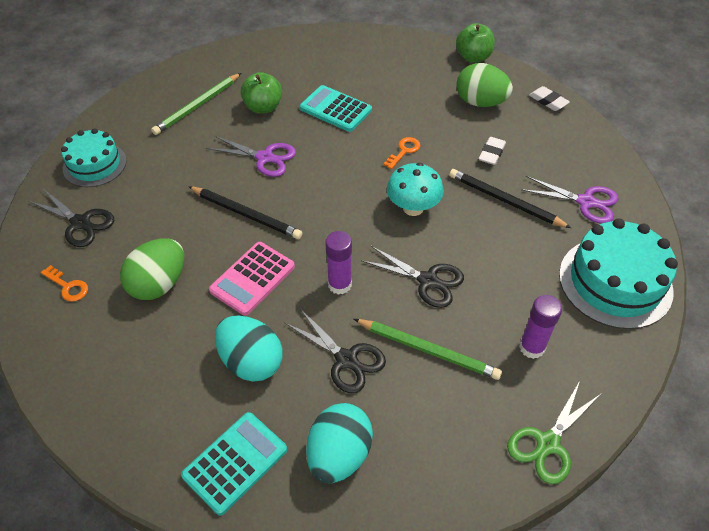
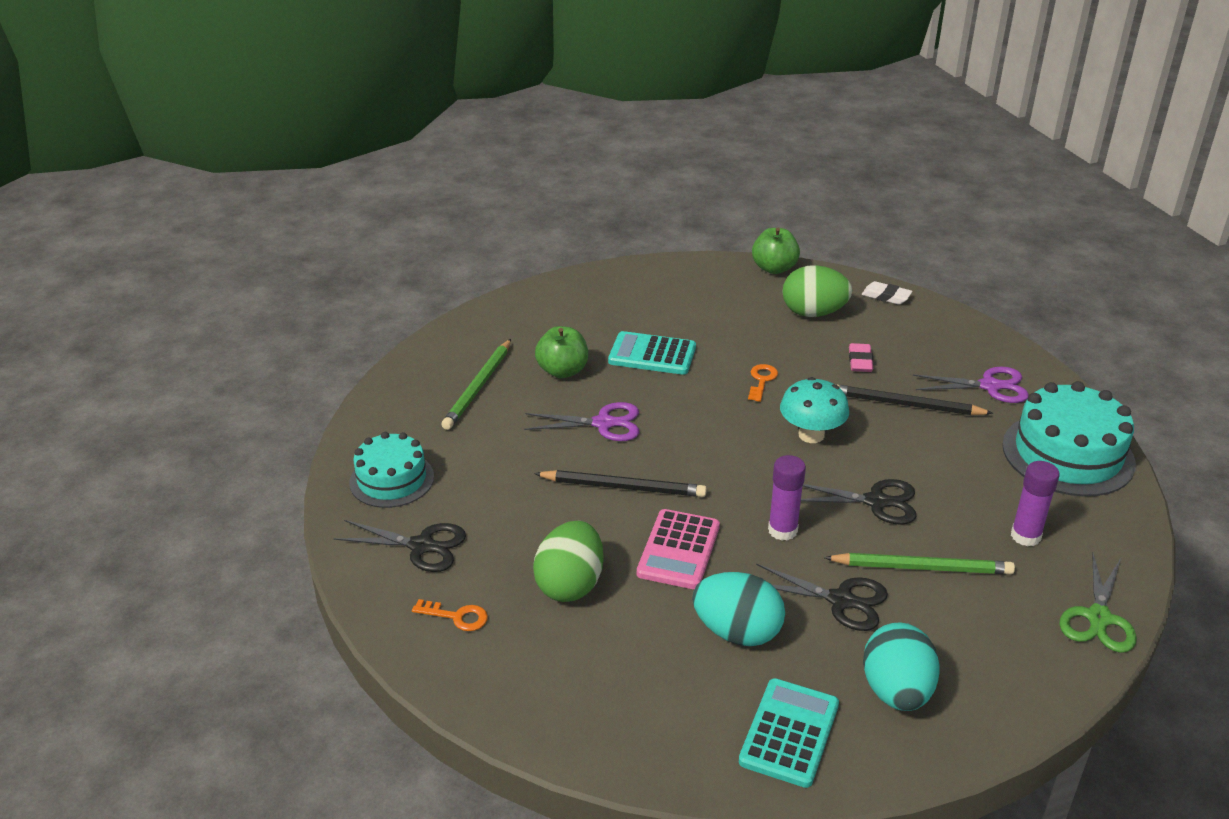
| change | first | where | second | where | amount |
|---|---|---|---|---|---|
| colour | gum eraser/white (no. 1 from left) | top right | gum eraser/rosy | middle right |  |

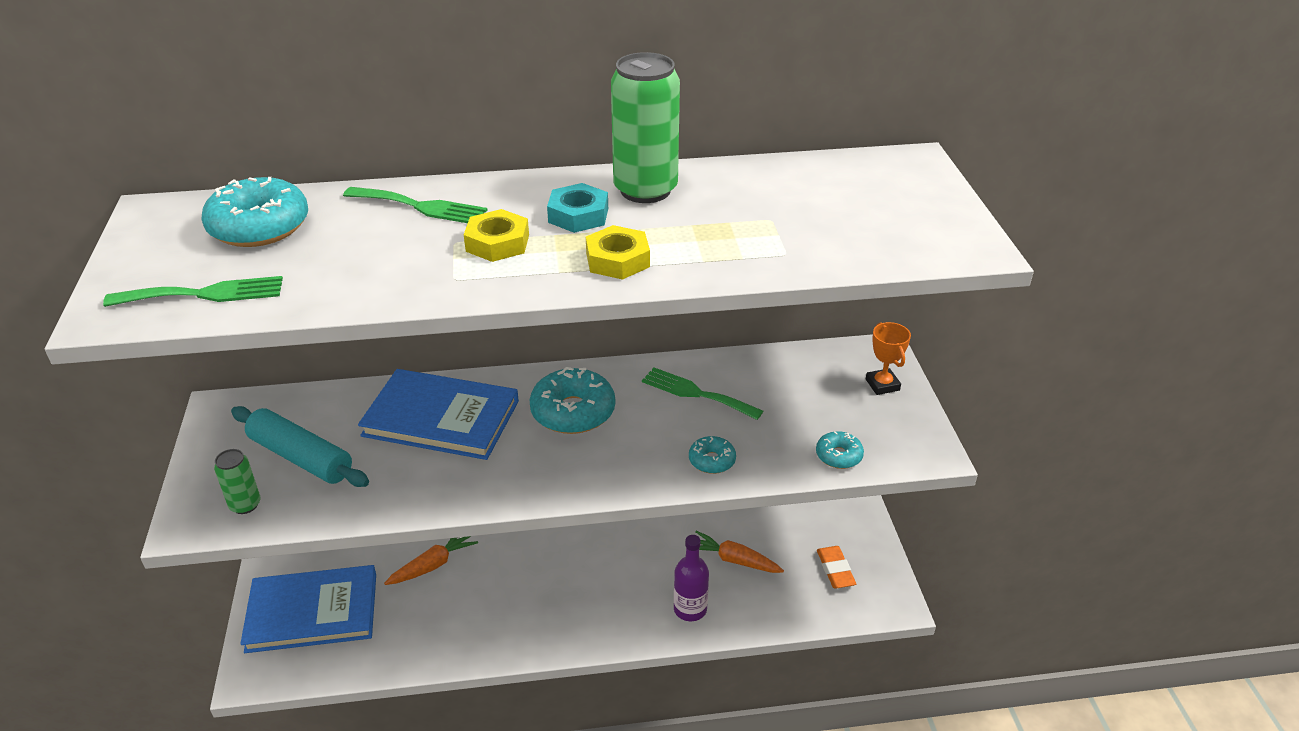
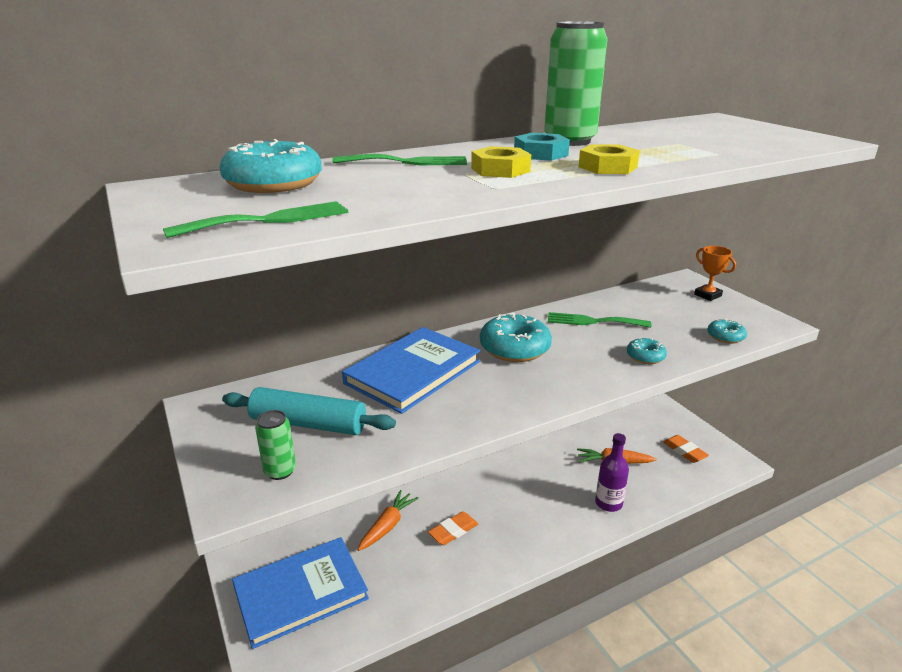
| change | first | where | second | where | amount |
|---|---|---|---|---|---|
| spun | hardback/cobalt (no. 2 from left) | centre |  | centre | 45 degrees counterclockwise |
| appeared |  |  | gum eraser/bright orange (no. 1 from left) | bottom centre |  |

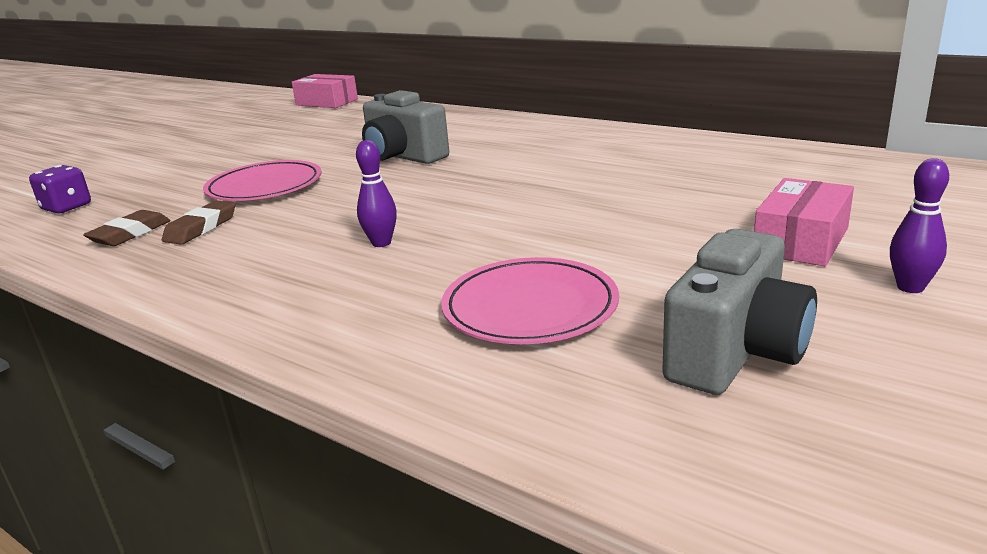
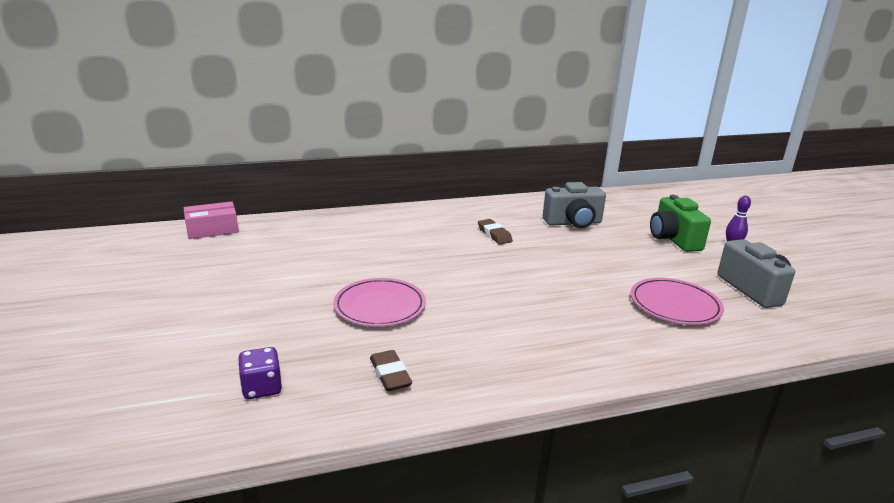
| change | first | where | second | where | amount |
|---|---|---|---|---|---|
| relocated | gum eraser/russet (no. 2 from left) | middle left |  | centre |  |
| relocated | compact camera/ash-grey (no. 1 from left) | top centre |  | centre |  |
| exchanged | parcel/rosy (no. 2 from left) | middle right | compact camera/green | middle right |  |
| missing | bowling pin/violet (no. 1 from left) | centre |  |  |  |

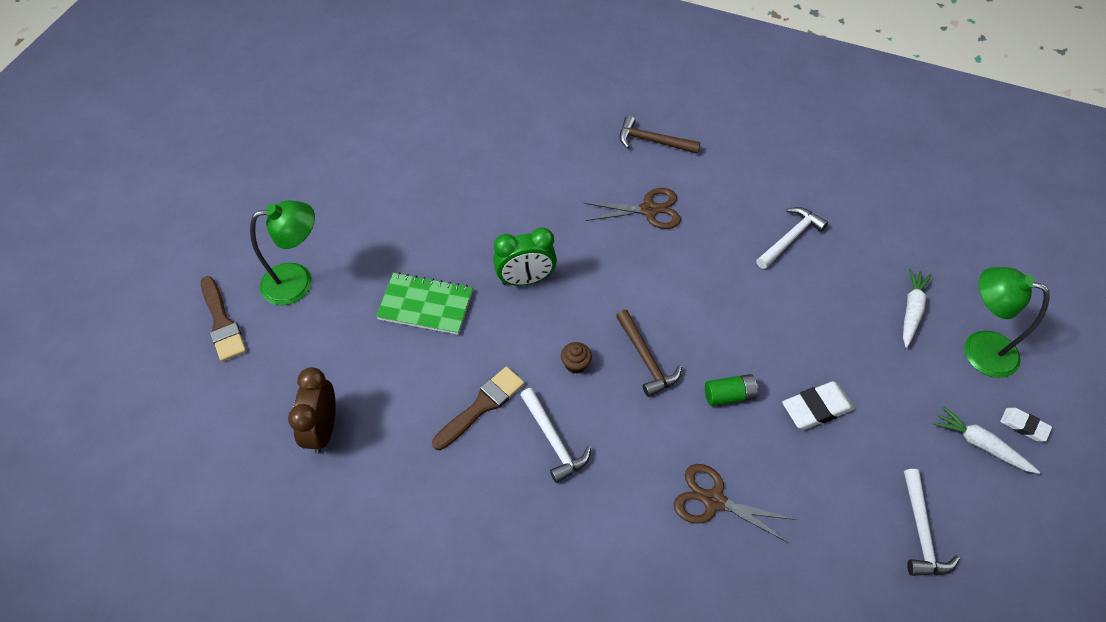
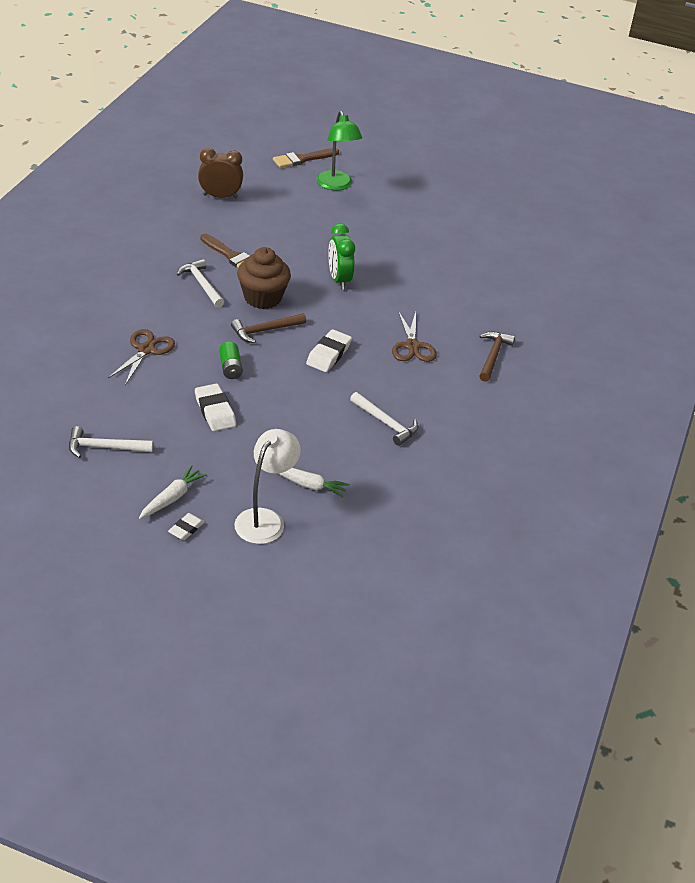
| change | first | where | second | where | amount |
|---|---|---|---|---|---|
| spun | claw hammer/white (no. 1 from left in the first image) | bottom centre | claw hammer/white (no. 2 from left) | top left | 90 degrees clockwise |
| colour | desk lamp/green (no. 2 from left) | middle right | desk lamp/white | centre |  |
| size | fairy cake/russet | centre |  | top centre | x2.30 |
| appeared |  |  | gum eraser/white (no. 3 from left) | centre |  |
| missing | exercise book/green | centre |  |  |  |

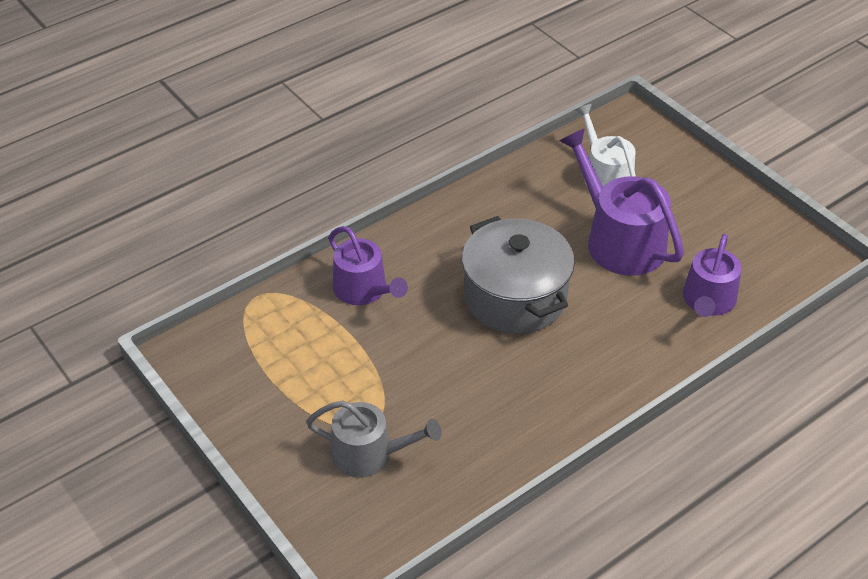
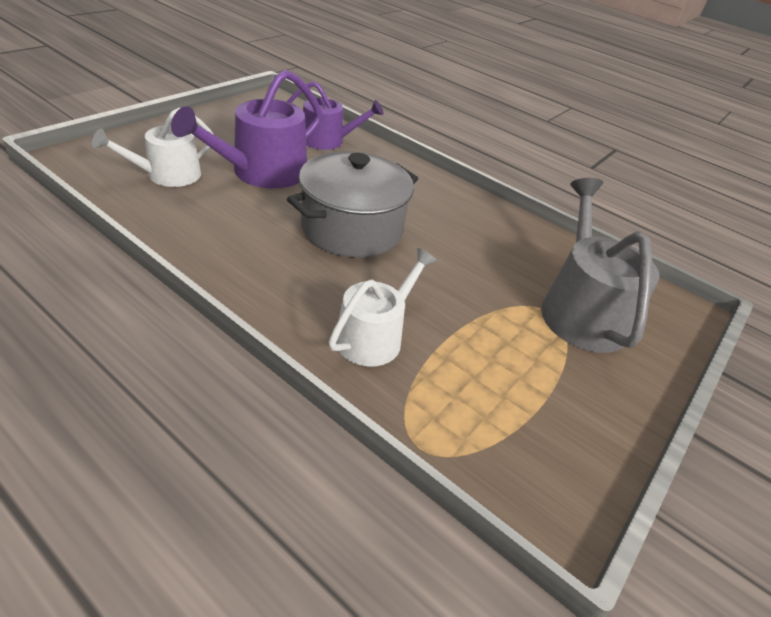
| change | first | where | second | where | amount |
|---|---|---|---|---|---|
| colour | sprinkling can/violet (no. 1 from left) | centre | sprinkling can/white (no. 2 from left) | centre |  |
| size | sprinkling can/ash-grey | bottom centre |  | middle right | x1.52 |

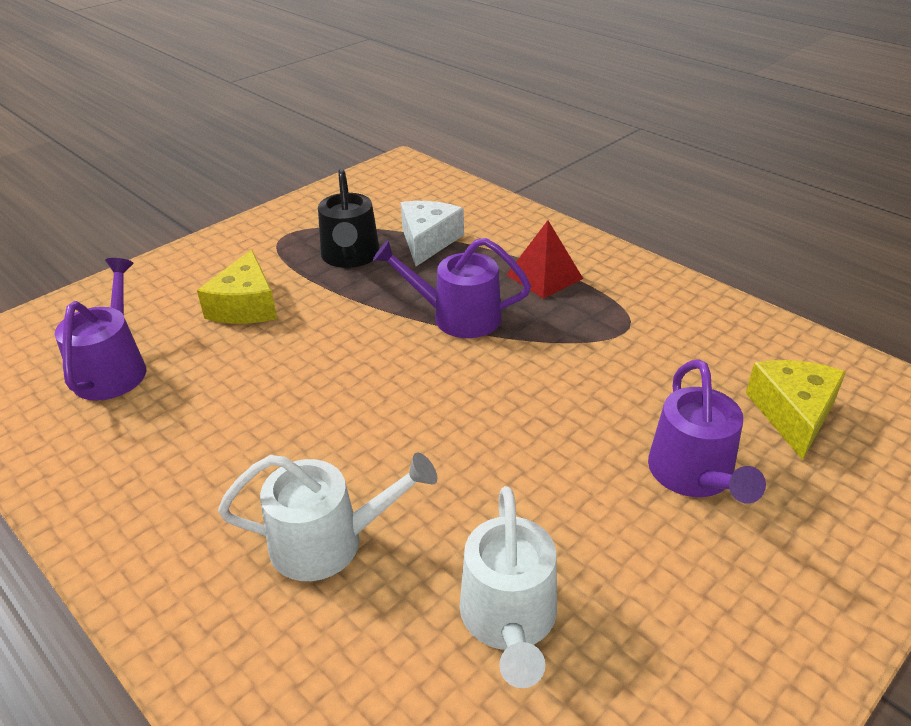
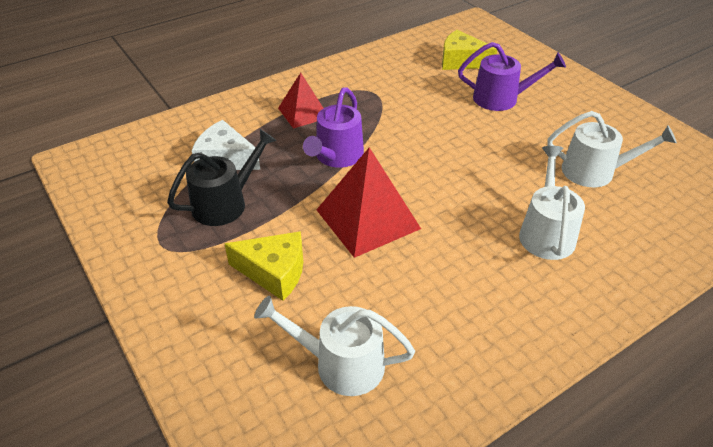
| change | first | where | second | where | amount |
|---|---|---|---|---|---|
| spun | sprinkling can/ebony | top centre |  | middle left | 45 degrees counterclockwise |
| colour | sprinkling can/violet (no. 1 from left) | middle left | sprinkling can/white (no. 1 from left) | bottom centre |  |
| appeared |  |  | pyramid shape/crimson (no. 2 from left) | centre |  |

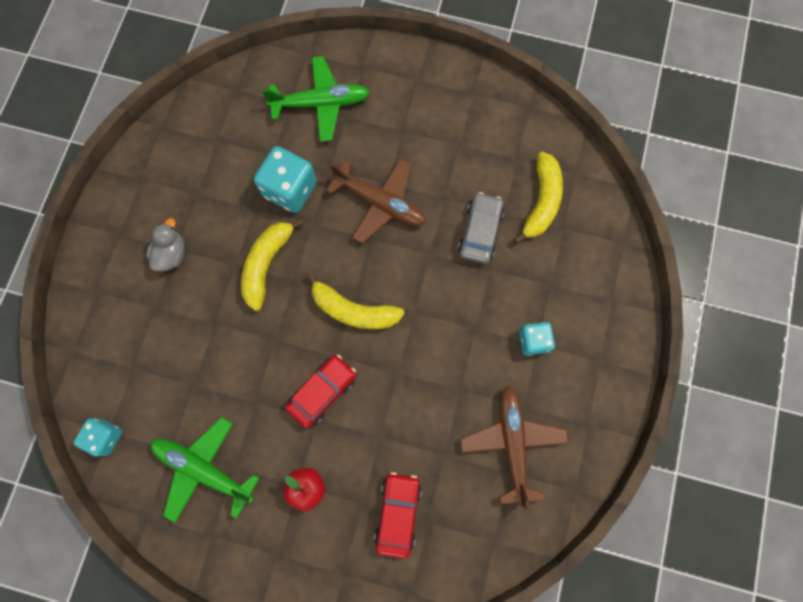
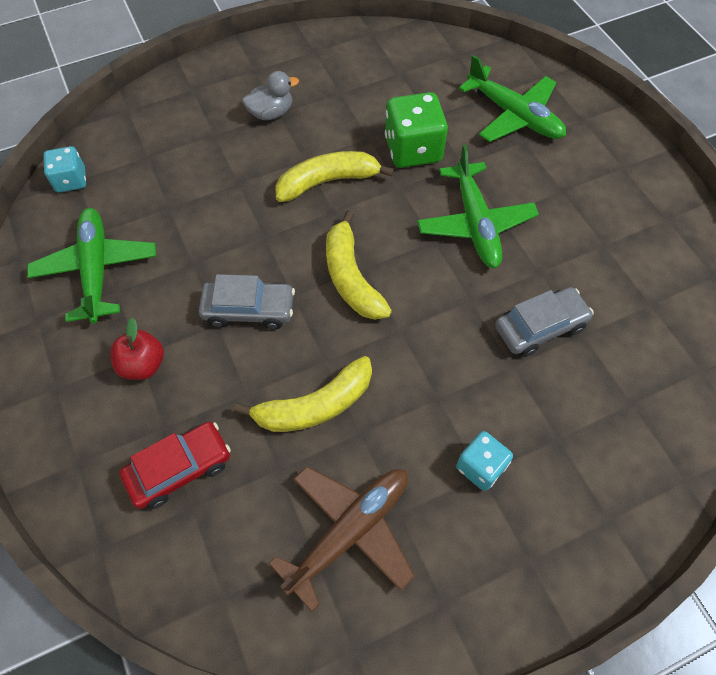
| change | first | where | second | where | amount |
|---|---|---|---|---|---|
| colour | automobile/crimson (no. 1 from left) | centre | automobile/ash-grey (no. 1 from left) | centre |  |
| relocated | toy banana/golden (no. 3 from left in the first image) | top right | toy banana/golden (no. 1 from left) | centre |  |
| colour | dice/teal (no. 2 from left) | top centre | dice/green | top centre |  |
| colour | toy plane/russet (no. 1 from left) | centre | toy plane/green (no. 2 from left) | top right |  |

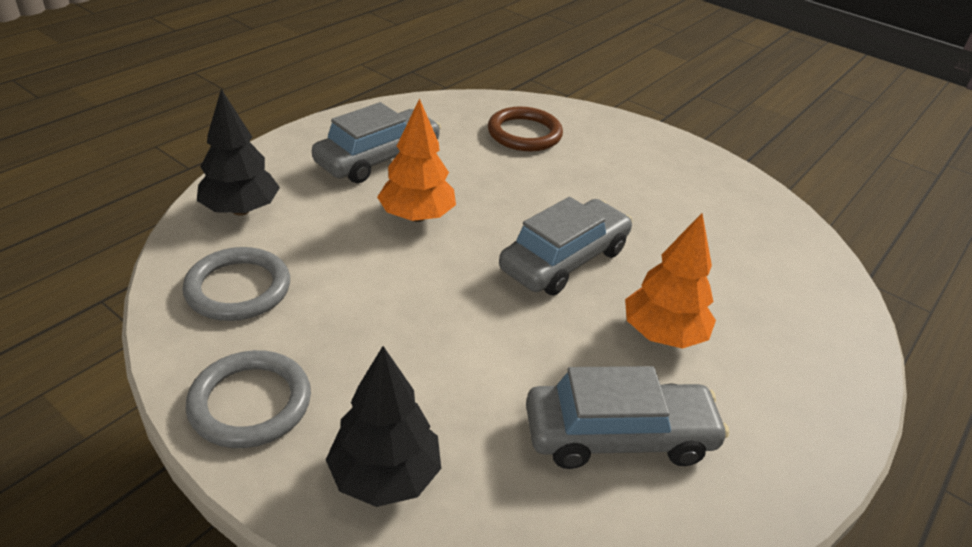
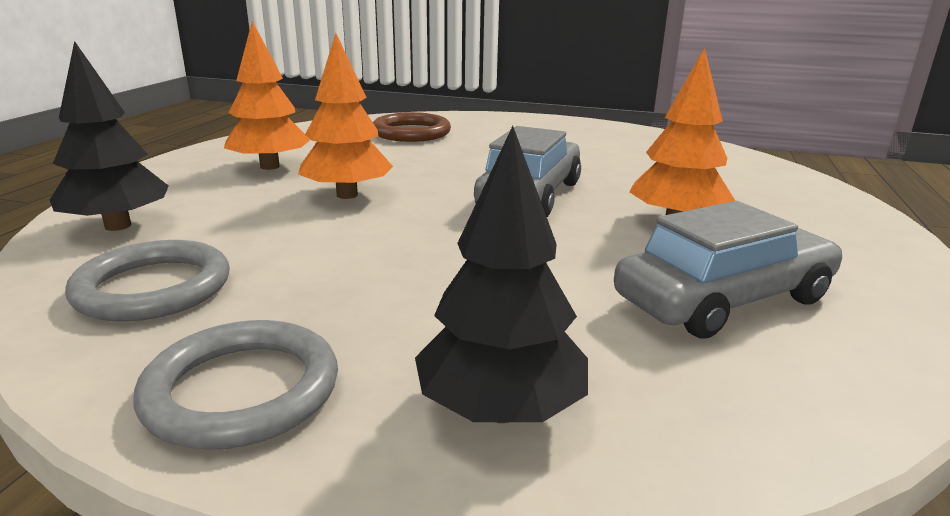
| change | first | where | second | where | amount |
|---|---|---|---|---|---|
| exchanged | automobile/ash-grey (no. 1 from left) | top centre | tree/bright orange (no. 1 from left) | top left |  |

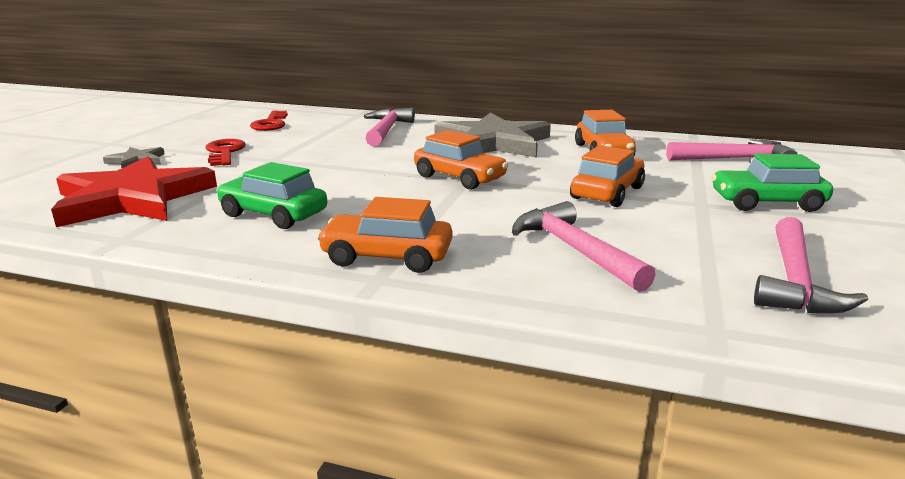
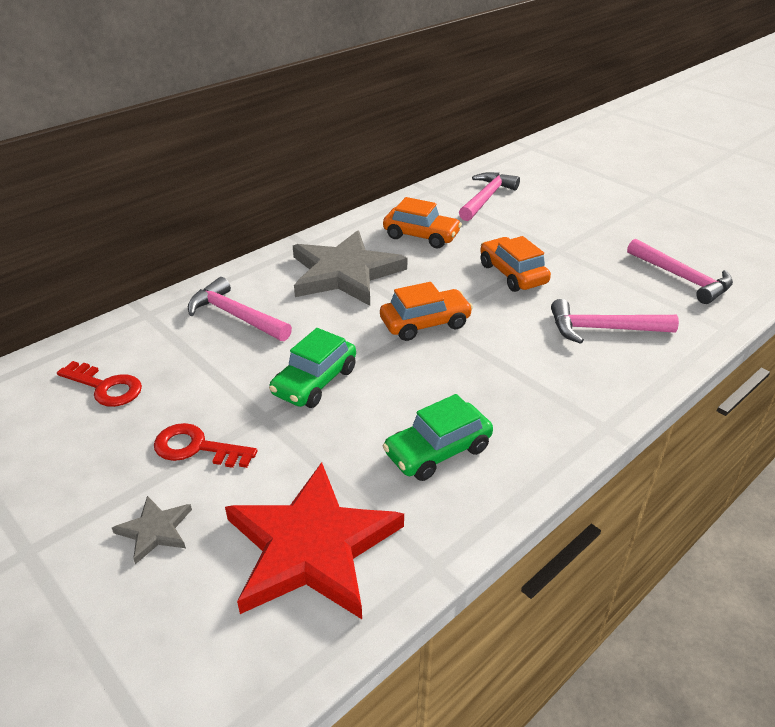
| change | first | where | second | where | amount |
|---|---|---|---|---|---|
| relocated | automobile/green (no. 2 from left in the first image) | middle right | automobile/green (no. 1 from left) | centre |  |
| missing | automobile/bright orange (no. 1 from left) | centre |  |  |  |

